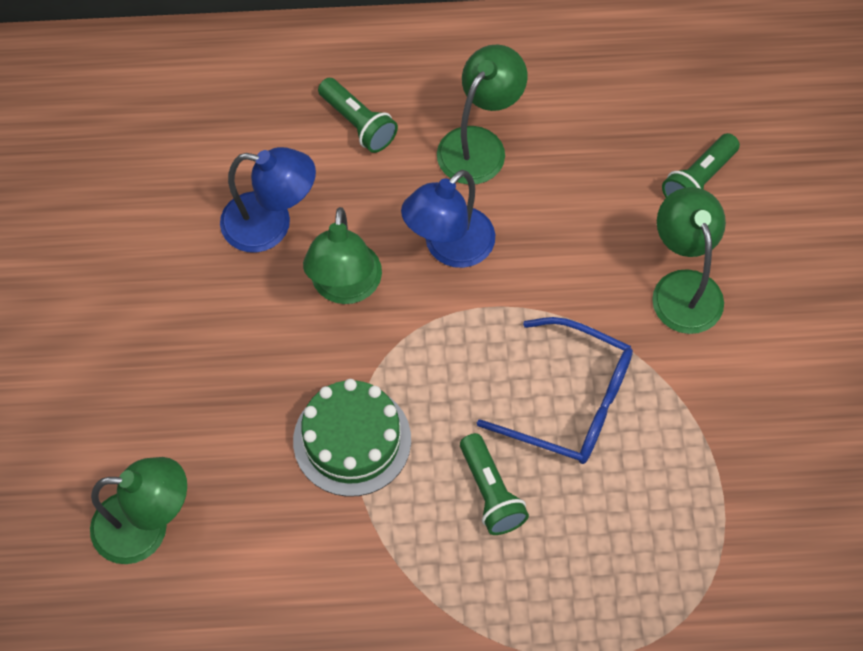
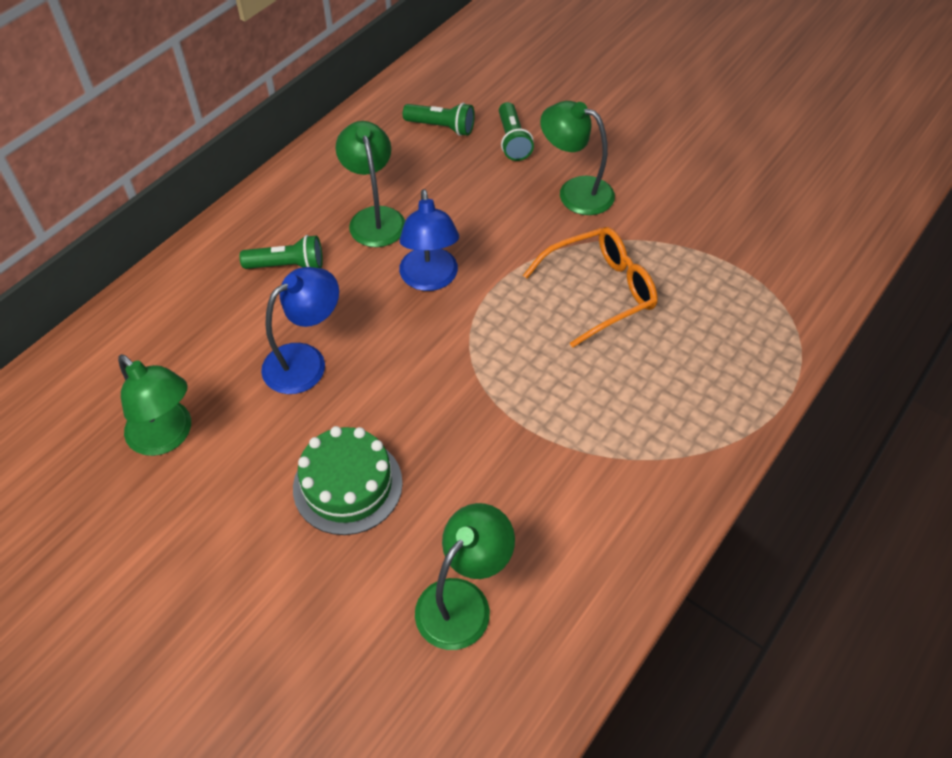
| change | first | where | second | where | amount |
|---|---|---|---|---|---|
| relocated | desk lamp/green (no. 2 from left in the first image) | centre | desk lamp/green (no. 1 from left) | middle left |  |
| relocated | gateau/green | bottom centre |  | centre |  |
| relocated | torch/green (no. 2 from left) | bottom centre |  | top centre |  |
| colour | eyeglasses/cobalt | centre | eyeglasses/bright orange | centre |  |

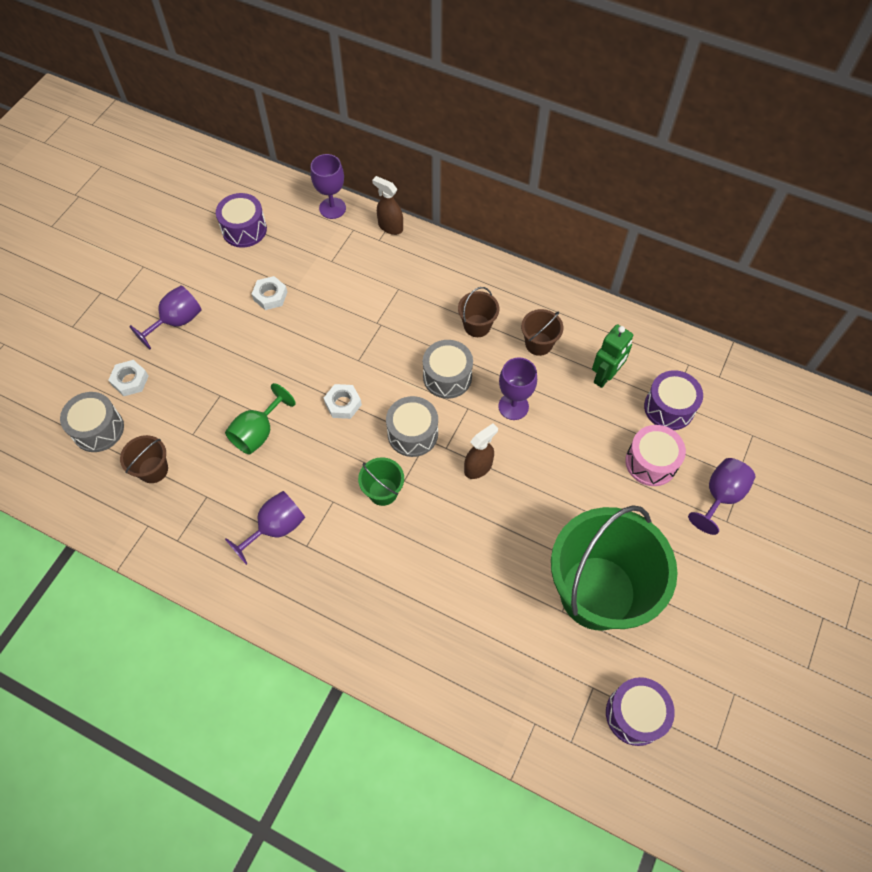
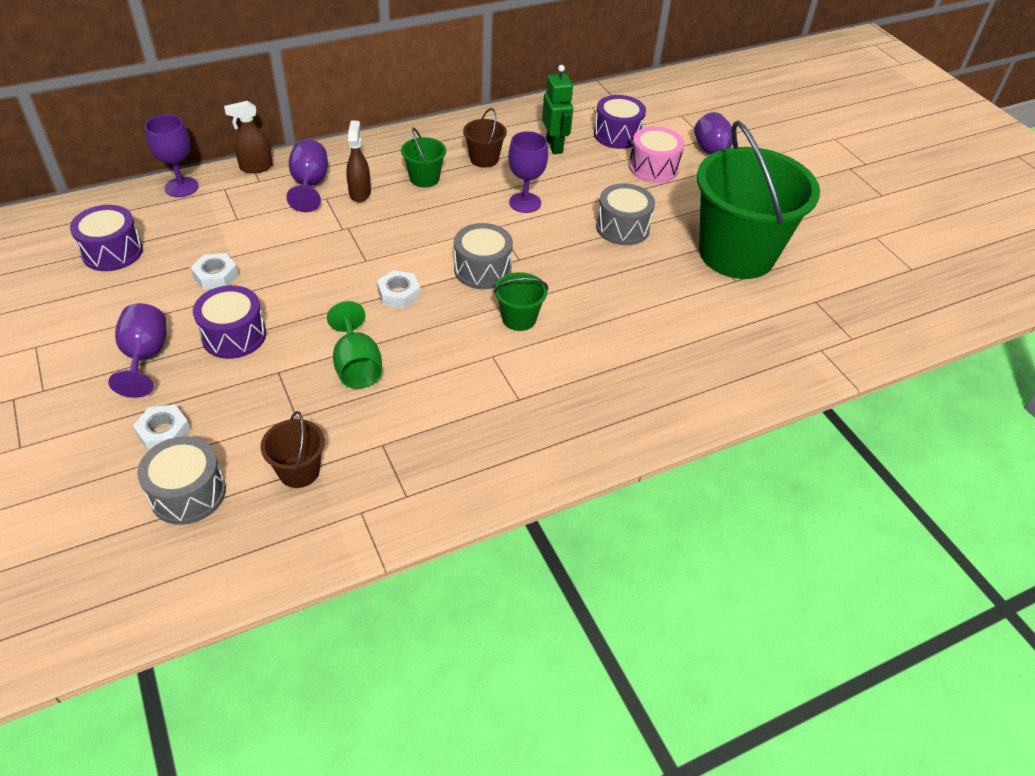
| change | first | where | second | where | amount |
|---|---|---|---|---|---|
| relocated | toy drum/violet (no. 2 from left) | bottom right |  | middle left |  |
| relocated | chalice/violet (no. 2 from left in the first image) | middle left | chalice/violet (no. 3 from left) | top left |  |
| relocated | spray cleaner/russet (no. 2 from left) | centre |  | top centre |  |
| colour | pail/russet (no. 2 from left) | centre | pail/green (no. 1 from left) | top centre |  |
| relocated | toy drum/ash-grey (no. 3 from left) | centre |  | top centre |  |

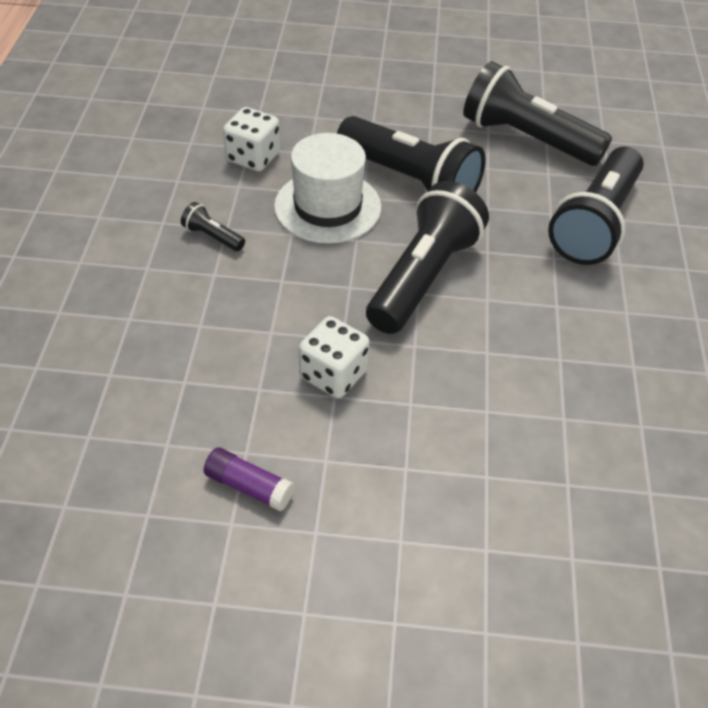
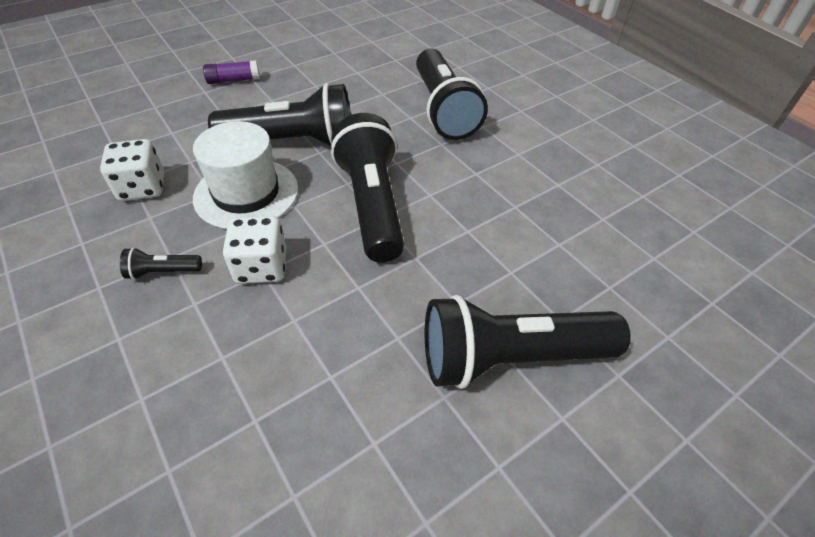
| change | first | where | second | where | amount |
|---|---|---|---|---|---|
| relocated | glue stick/violet | bottom centre |  | top left |  |
| relocated | dice/white (no. 2 from left) | centre |  | middle left |  |
| relocated | torch/ebony (no. 4 from left in the first image) | top right | torch/ebony (no. 5 from left) | centre |  |

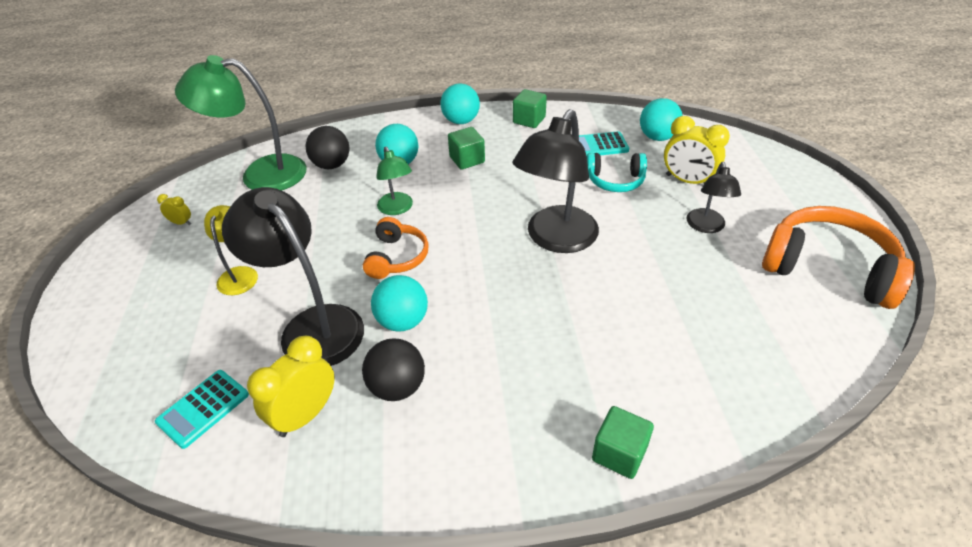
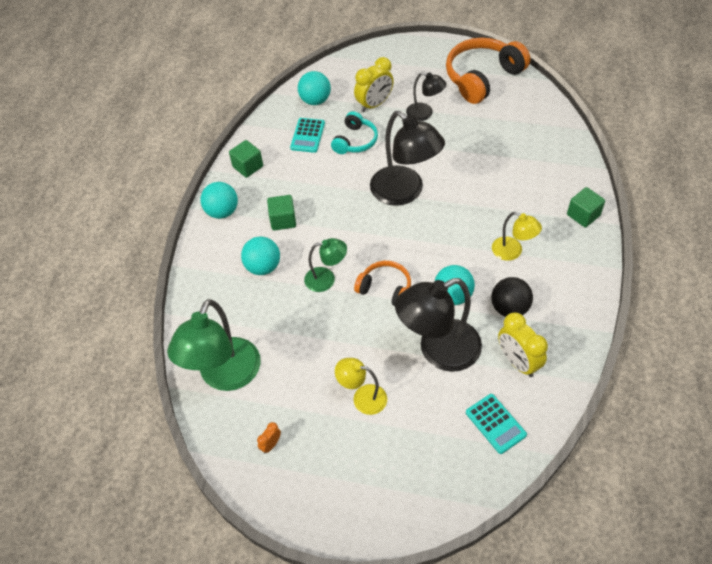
| change | first | where | second | where | amount |
|---|---|---|---|---|---|
| colour | alarm clock/golden (no. 1 from left) | middle left | alarm clock/bright orange | bottom centre |  |
| appeared |  |  | desk lamp/golden (no. 2 from left) | middle right |  |
| missing | ball/ebony (no. 1 from left) | top centre |  |  |  |

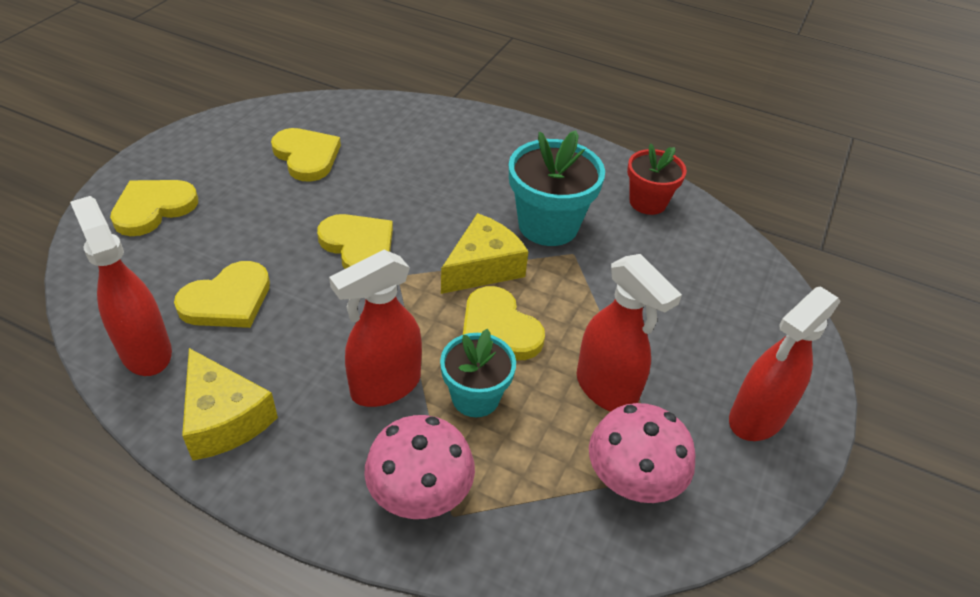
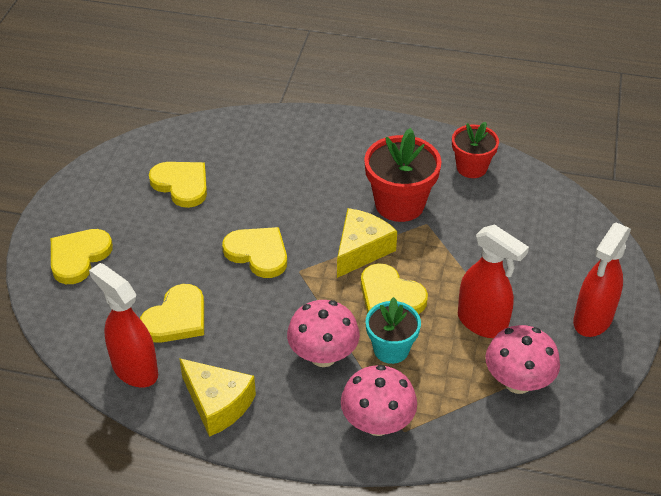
| change | first | where | second | where | amount |
|---|---|---|---|---|---|
| exchanged | spray cleaner/crimson (no. 2 from left) | centre | toadstool/rosy (no. 1 from left) | bottom centre |  |
| colour | flower pot/teal (no. 2 from left) | top centre | flower pot/crimson (no. 1 from left) | centre |  |

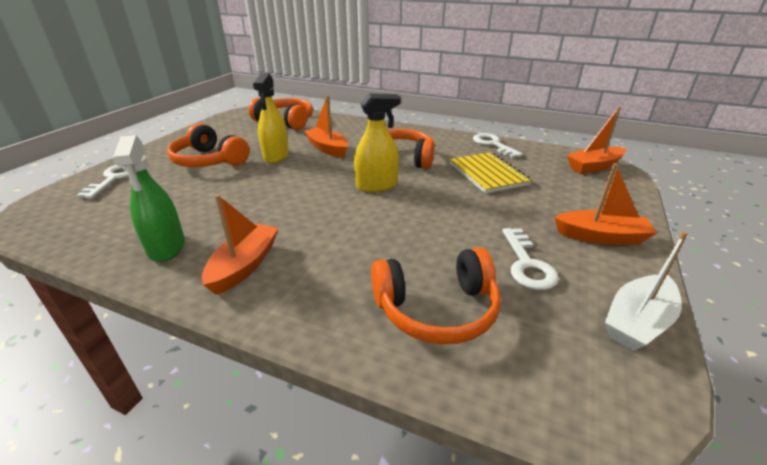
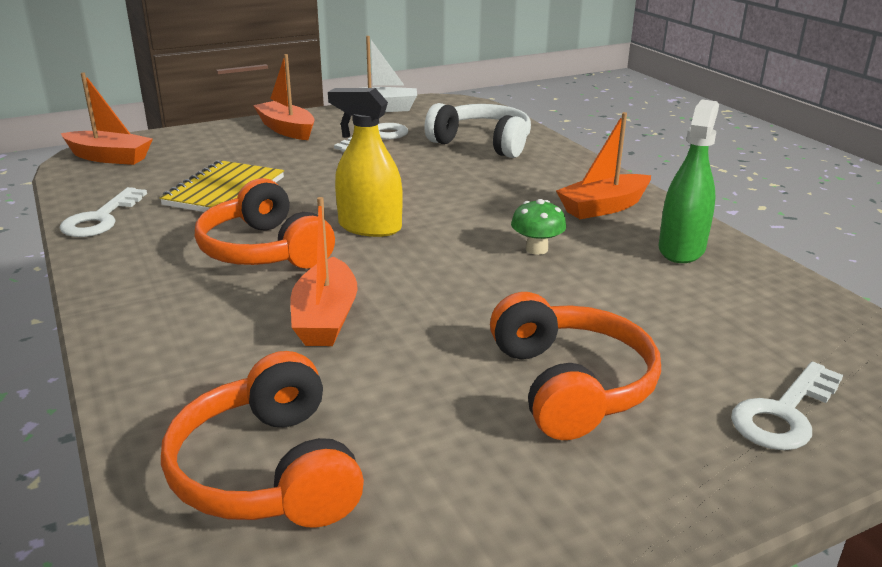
| change | first | where | second | where | amount |
|---|---|---|---|---|---|
| colour | headset/bright orange (no. 4 from left) | centre | headset/white | top centre |  |
| appeared |  |  | toadstool/green | centre |  |
| missing | spray cleaner/golden (no. 1 from left) | top centre |  |  |  |

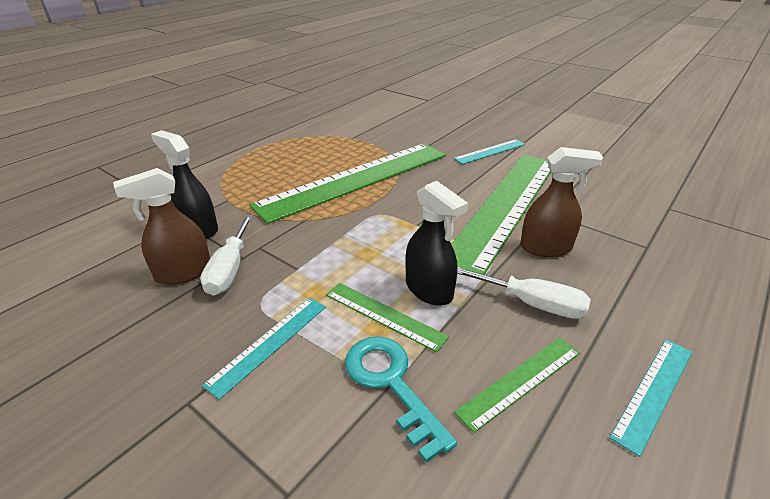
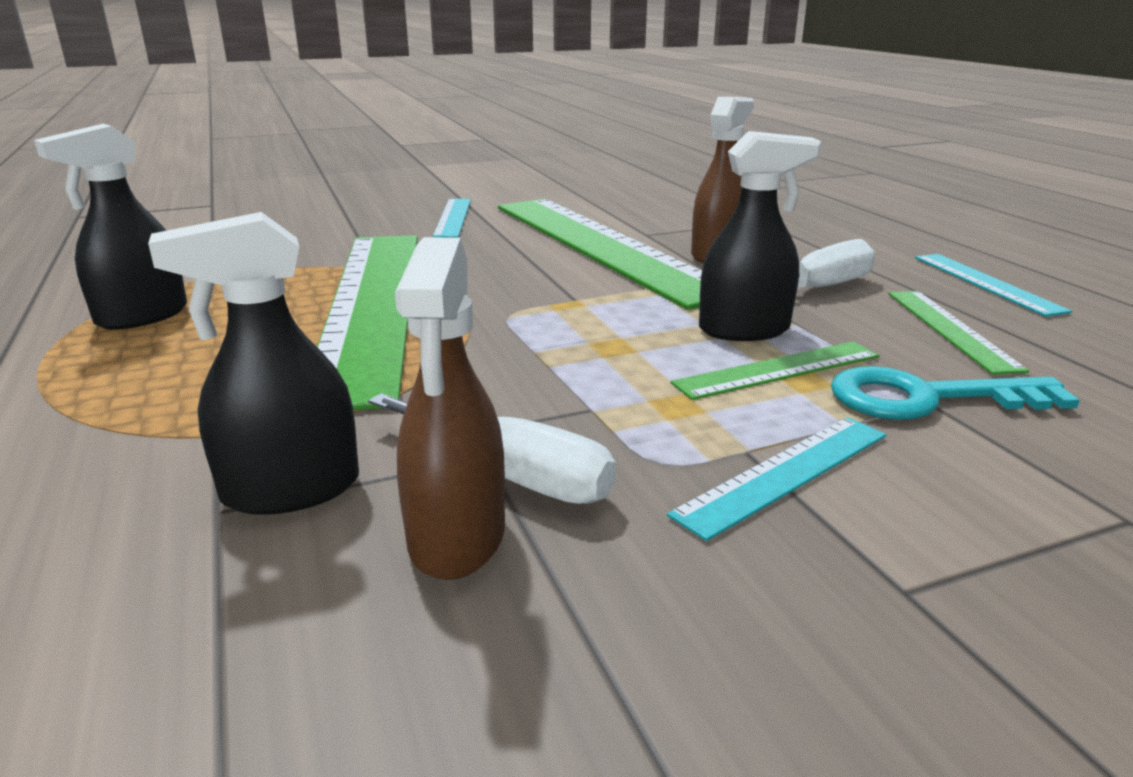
| change | first | where | second | where | amount |
|---|---|---|---|---|---|
| appeared |  |  | spray cleaner/ebony (no. 1 from left) | top left |  |
| spun | measuring stick/teal (no. 1 from left in the first image) | bottom centre | measuring stick/teal (no. 2 from left) | middle right | 75 degrees clockwise |

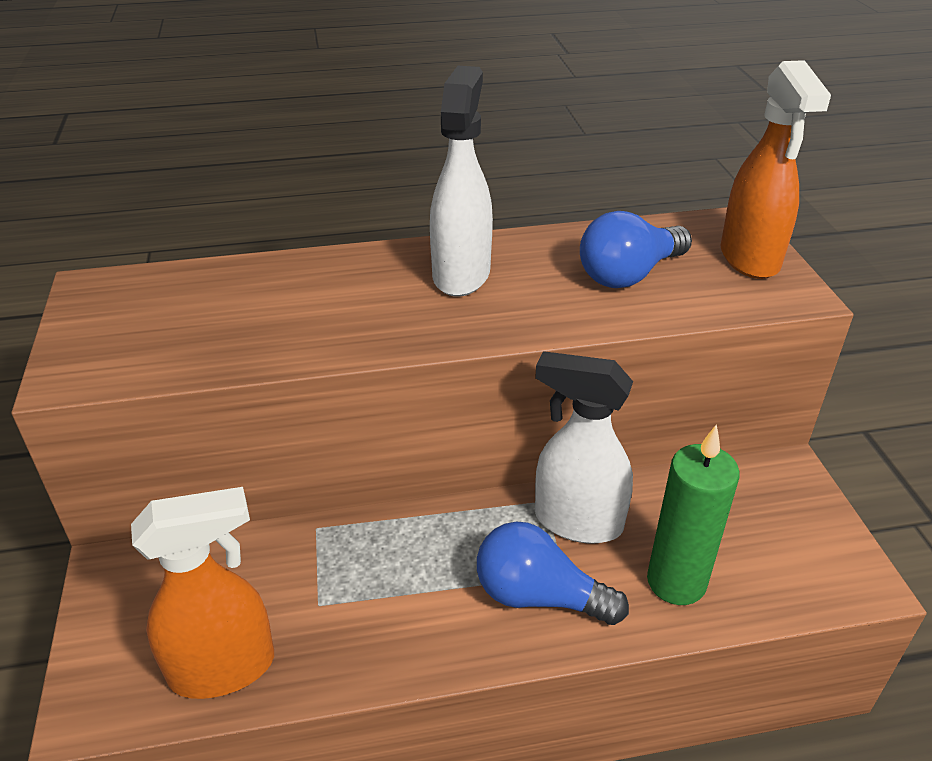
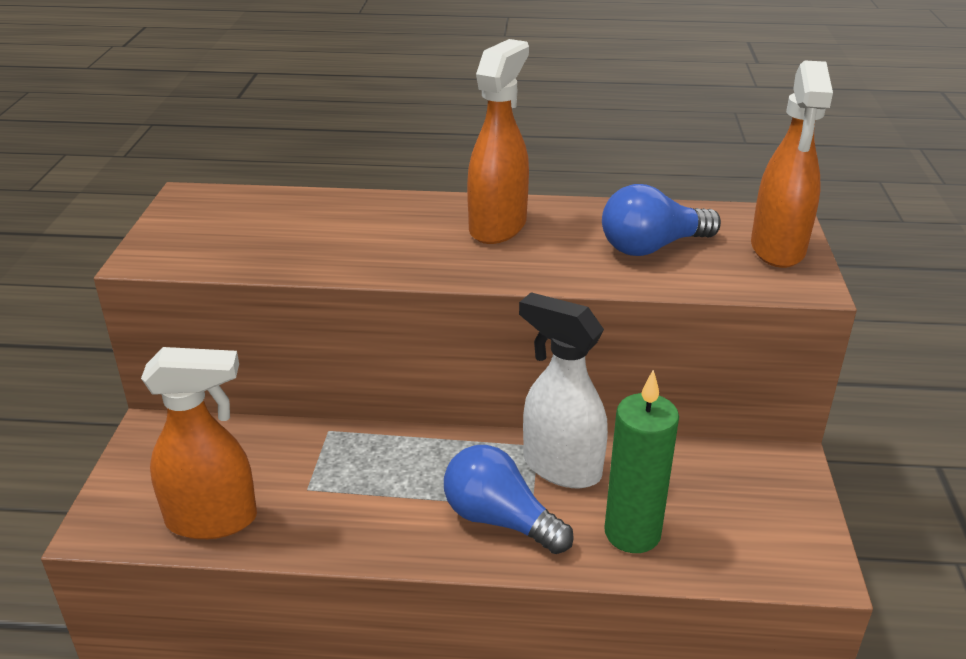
| change | first | where | second | where | amount |
|---|---|---|---|---|---|
| colour | spray cleaner/white (no. 1 from left) | top centre | spray cleaner/bright orange (no. 2 from left) | top centre |  |

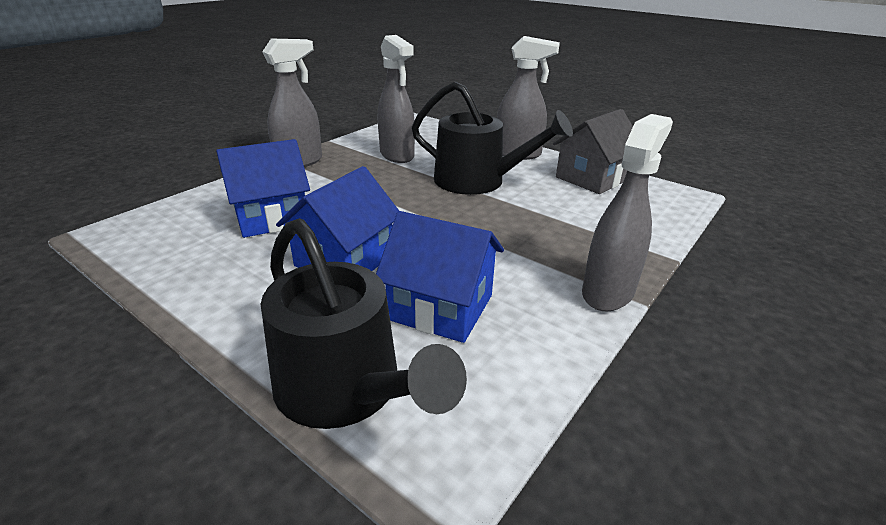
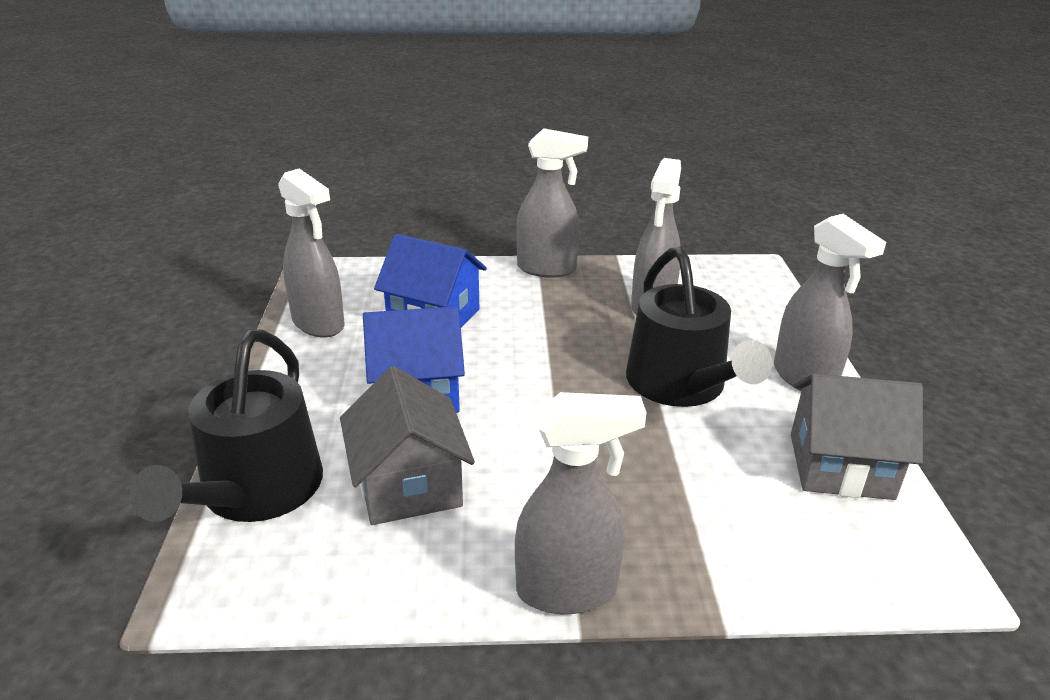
| change | first | where | second | where | amount |
|---|---|---|---|---|---|
| appeared |  |  | spray cleaner/ash-grey (no. 1 from left) | middle left |  |
| colour | cottage/cobalt (no. 3 from left) | centre | cottage/ash-grey (no. 1 from left) | centre |  |

